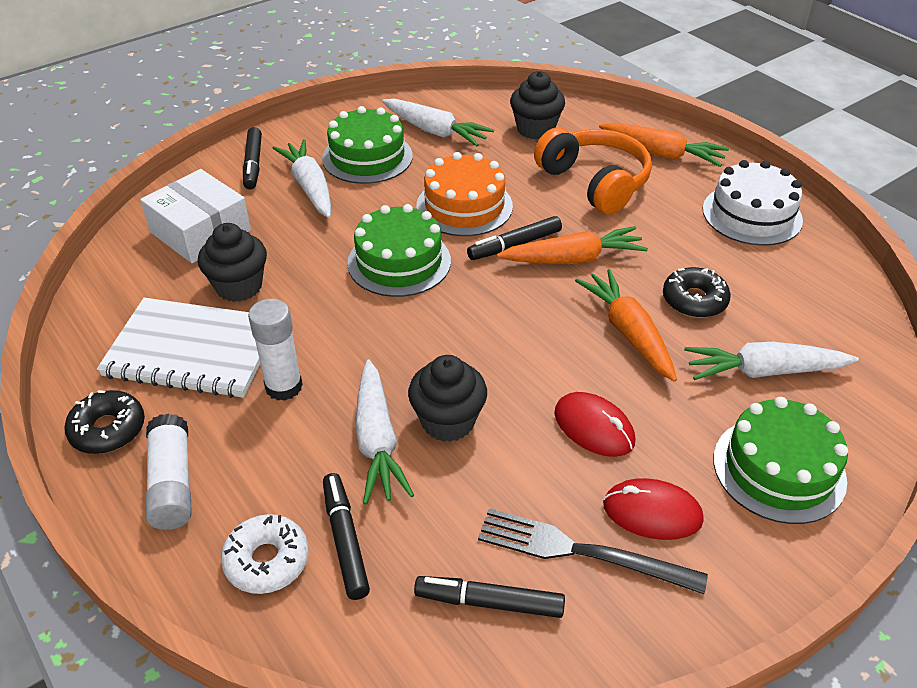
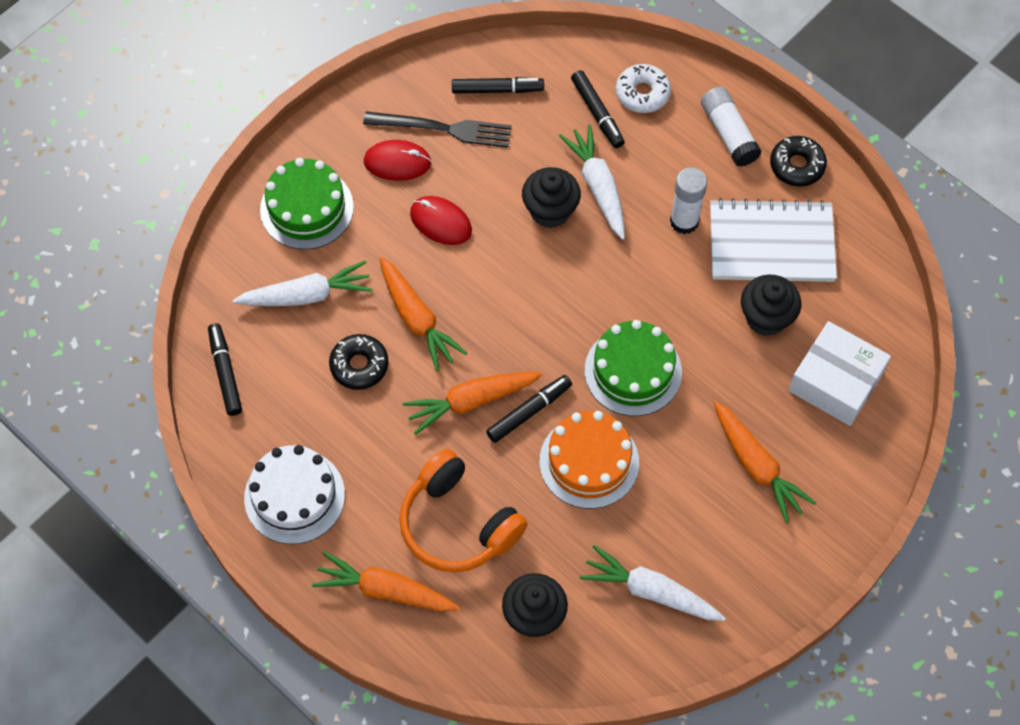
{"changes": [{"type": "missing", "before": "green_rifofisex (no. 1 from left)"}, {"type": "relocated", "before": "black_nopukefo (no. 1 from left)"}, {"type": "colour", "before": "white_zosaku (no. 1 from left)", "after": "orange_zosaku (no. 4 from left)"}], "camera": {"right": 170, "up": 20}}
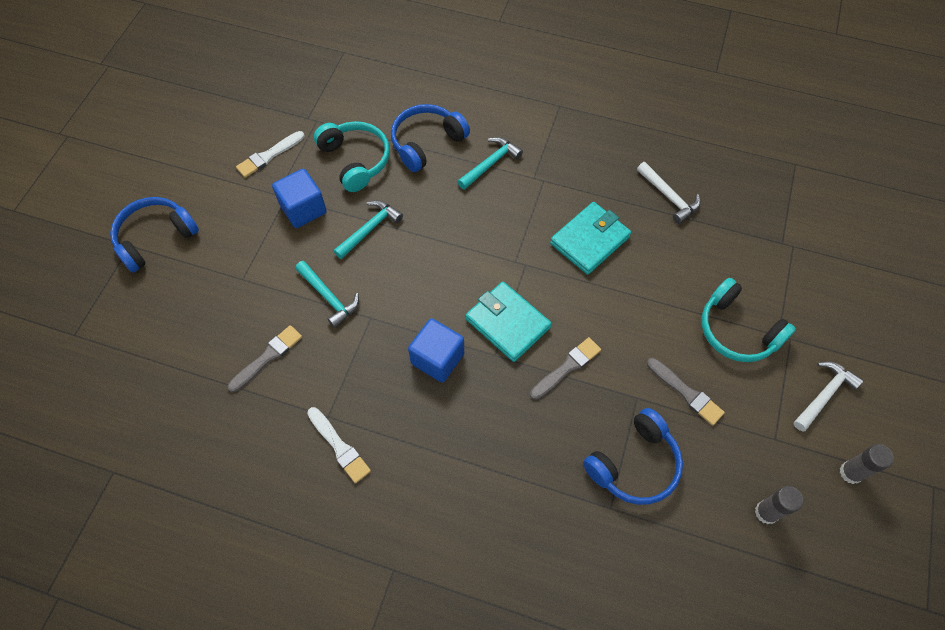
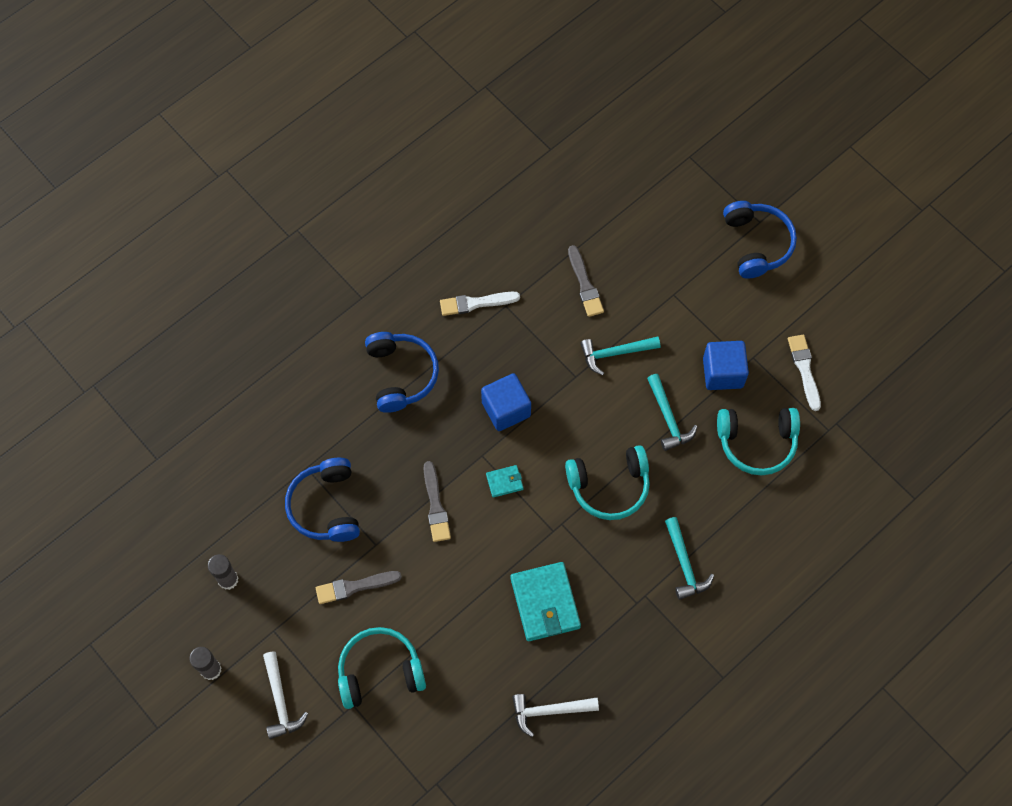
{"changes": [{"type": "appeared", "after": "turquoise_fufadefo (no. 2 from left)"}, {"type": "relocated", "before": "blue_fufadefo (no. 2 from left)"}, {"type": "size", "before": "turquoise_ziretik (no. 1 from left)", "scale": 0.48}], "camera": {"right": 120, "up": 5}}
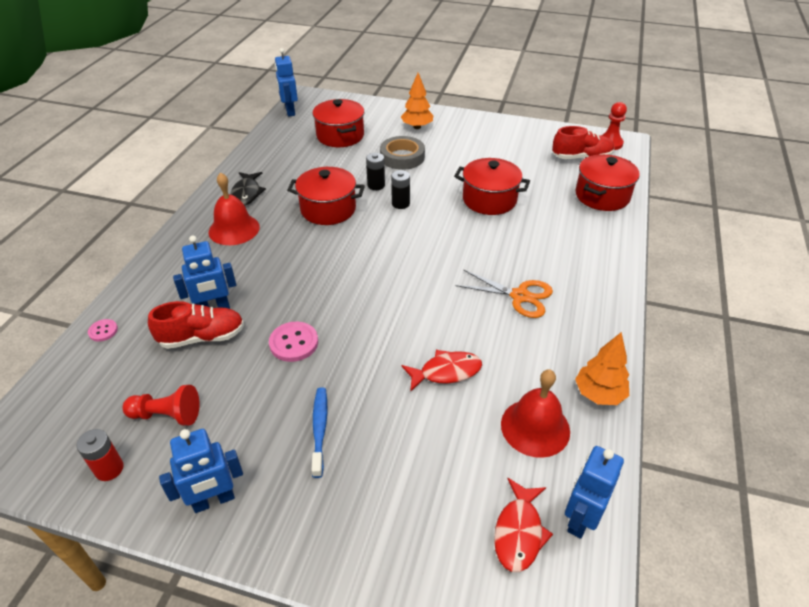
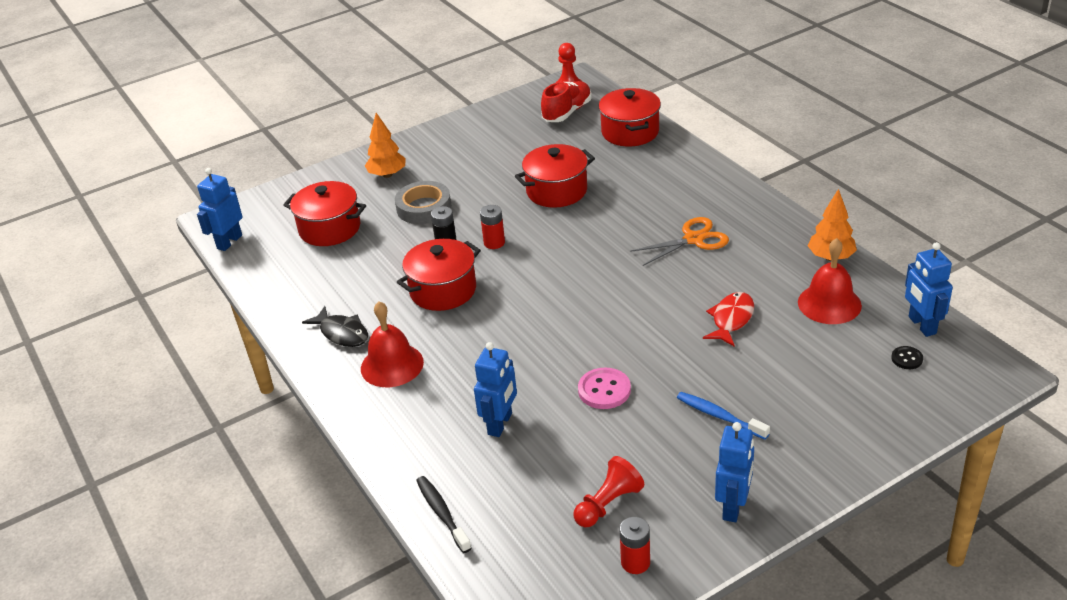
{"changes": [{"type": "missing", "before": "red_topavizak (no. 1 from left)"}, {"type": "exchanged", "before": "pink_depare (no. 1 from left)", "after": "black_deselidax"}, {"type": "exchanged", "before": "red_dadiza (no. 2 from left)", "after": "black_depare"}, {"type": "colour", "before": "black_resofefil (no. 2 from left)", "after": "red_resofefil (no. 1 from left)"}, {"type": "spun", "before": "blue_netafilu (no. 3 from left in the first image)", "turn": 90}], "camera": {"right": -45, "up": -5}}
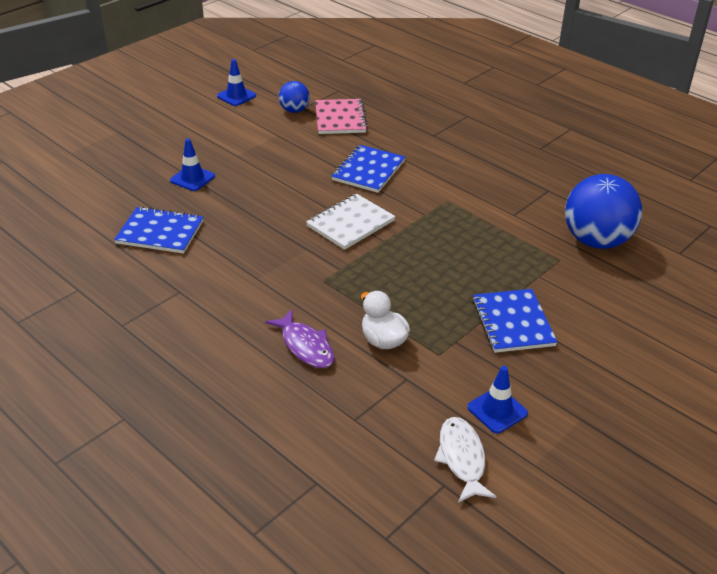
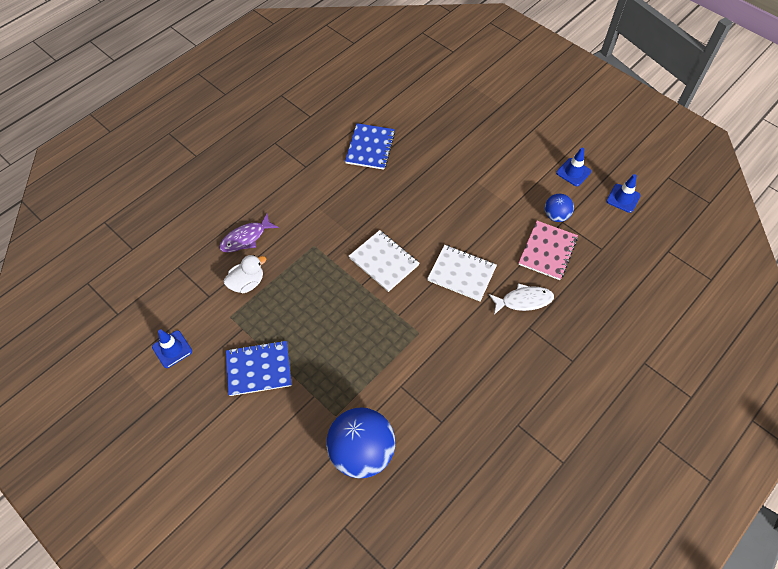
{"changes": [{"type": "relocated", "before": "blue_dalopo (no. 1 from left in the first image)", "after": "blue_dalopo (no. 3 from left)"}, {"type": "relocated", "before": "white_dadiza"}, {"type": "colour", "before": "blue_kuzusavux (no. 2 from left)", "after": "white_kuzusavux (no. 2 from left)"}, {"type": "spun", "before": "pink_kuzusavux", "turn": -60}], "camera": {"right": 90, "up": 20}}
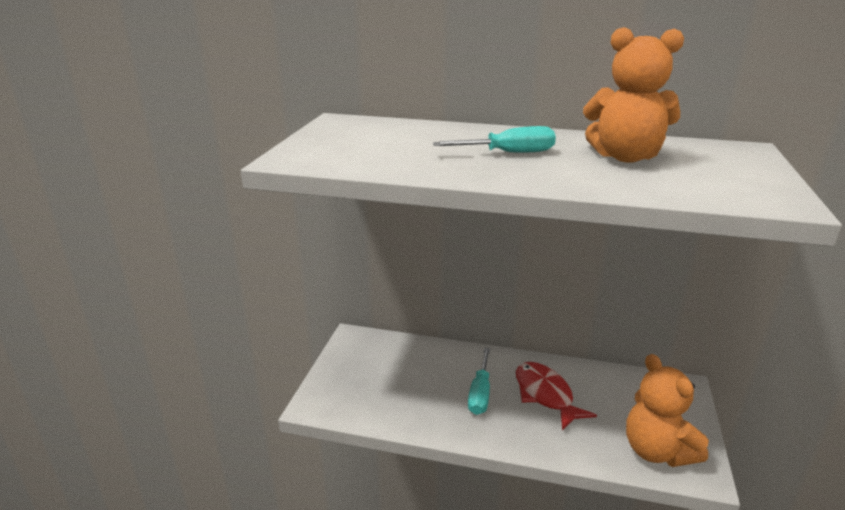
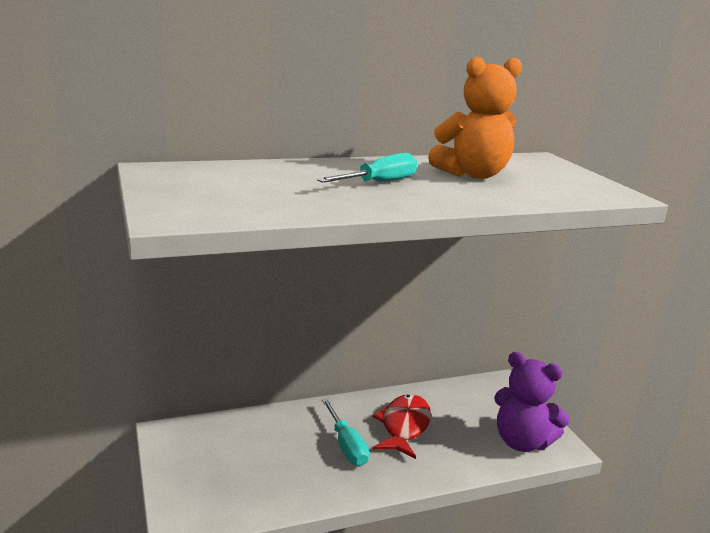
{"changes": [{"type": "colour", "before": "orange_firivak (no. 2 from left)", "after": "purple_firivak"}, {"type": "spun", "before": "red_dadiza", "turn": 75}], "camera": {"right": -35, "up": -5}}
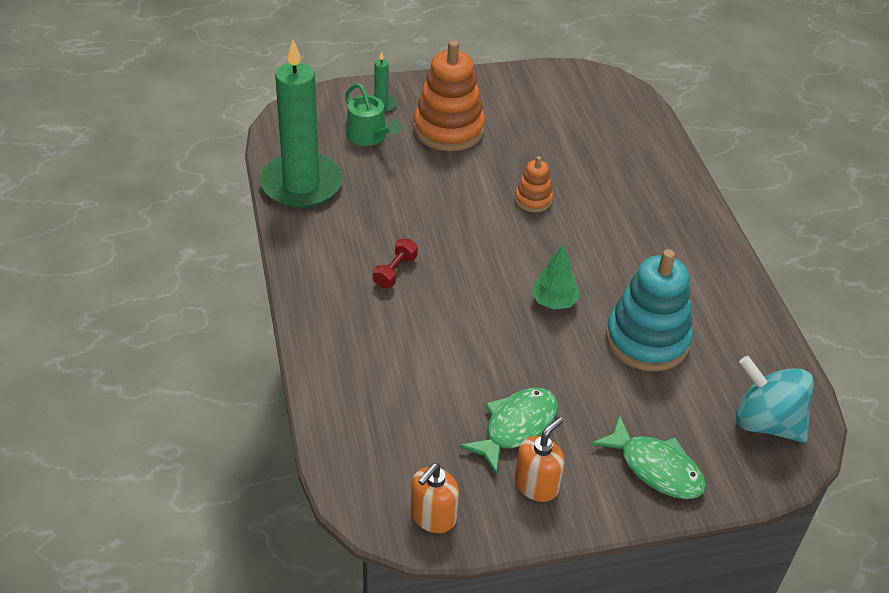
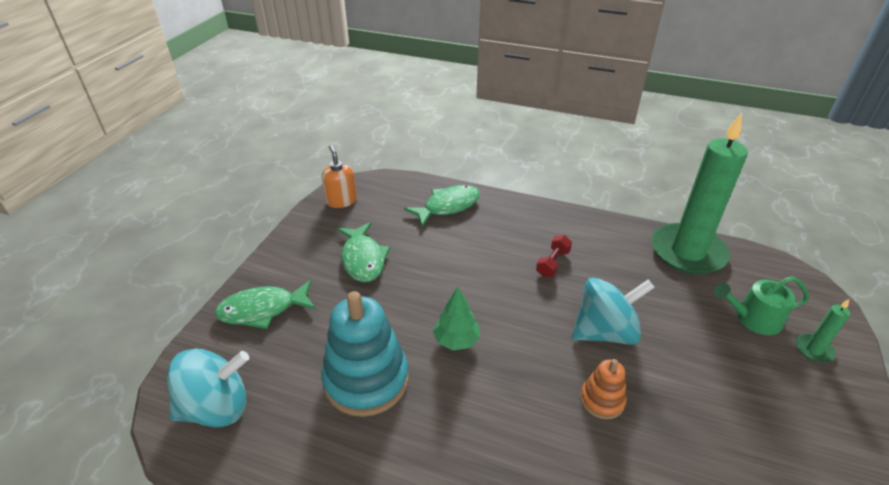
{"changes": [{"type": "missing", "before": "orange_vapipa (no. 1 from left)"}, {"type": "missing", "before": "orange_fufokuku (no. 2 from left)"}, {"type": "appeared", "after": "green_dadiza (no. 3 from left)"}, {"type": "appeared", "after": "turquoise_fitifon (no. 2 from left)"}, {"type": "spun", "before": "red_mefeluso", "turn": 60}], "camera": {"right": 125, "up": -5}}
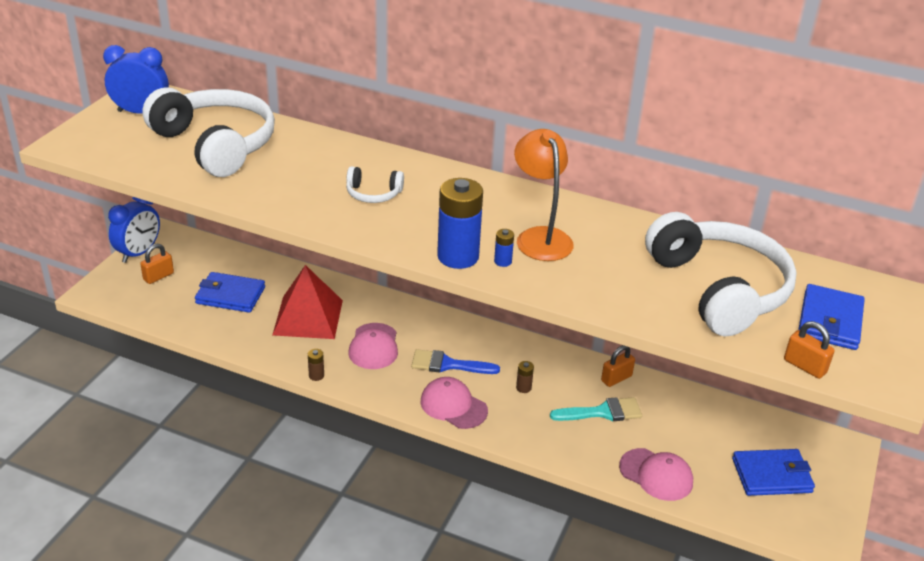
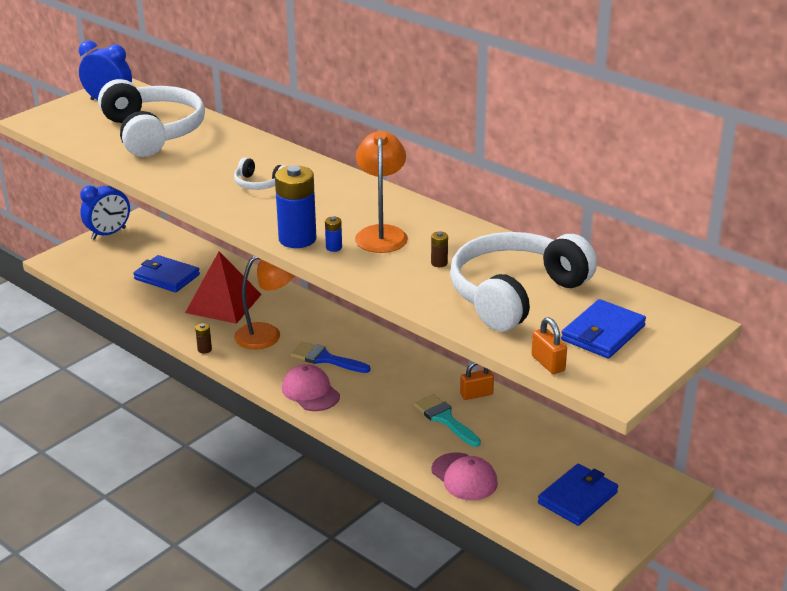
{"changes": [{"type": "missing", "before": "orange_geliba (no. 1 from left)"}, {"type": "relocated", "before": "brown_resofefil (no. 2 from left)"}, {"type": "exchanged", "before": "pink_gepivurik (no. 1 from left)", "after": "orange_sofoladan (no. 1 from left)"}, {"type": "spun", "before": "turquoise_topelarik", "turn": -135}, {"type": "spun", "before": "white_fufadefo (no. 3 from left)", "turn": -135}, {"type": "spun", "before": "blue_ziretik (no. 2 from left)", "turn": -60}], "camera": {"right": 20, "up": -5}}
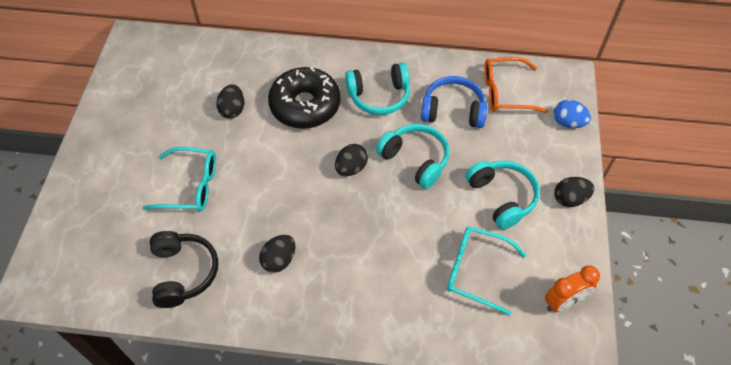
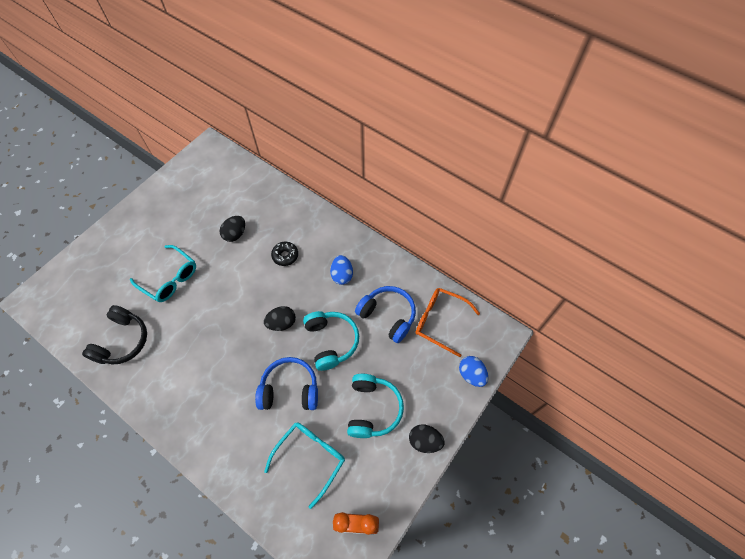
{"changes": [{"type": "missing", "before": "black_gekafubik (no. 2 from left)"}, {"type": "appeared", "after": "blue_fufadefo (no. 1 from left)"}, {"type": "exchanged", "before": "turquoise_fufadefo (no. 1 from left)", "after": "blue_gekafubik (no. 1 from left)"}, {"type": "spun", "before": "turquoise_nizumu (no. 2 from left)", "turn": 75}, {"type": "size", "before": "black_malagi", "scale": 0.46}], "camera": {"right": 30, "up": 5}}
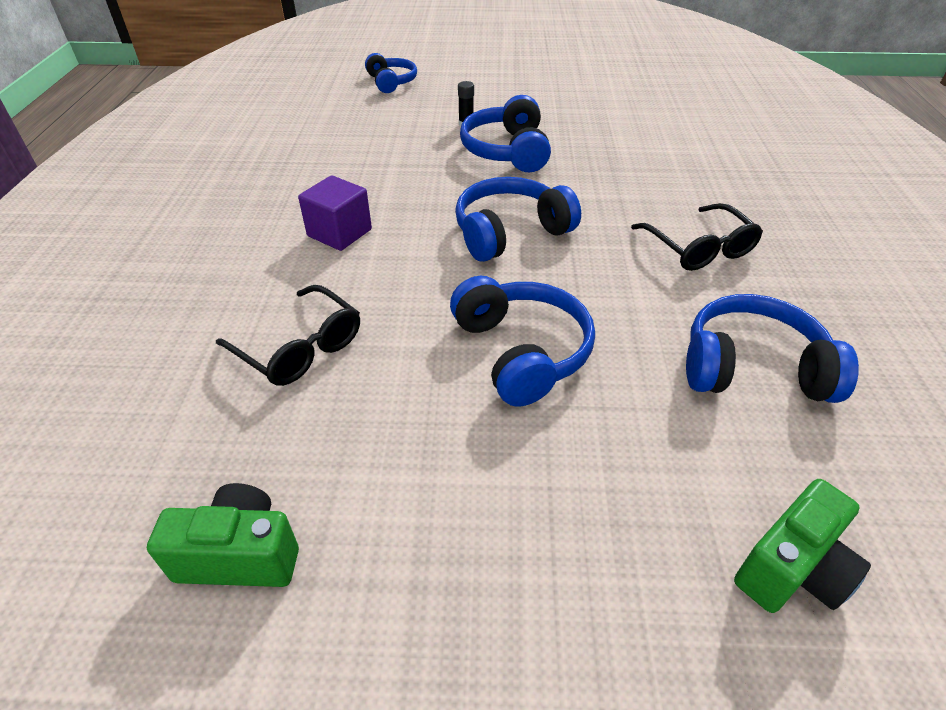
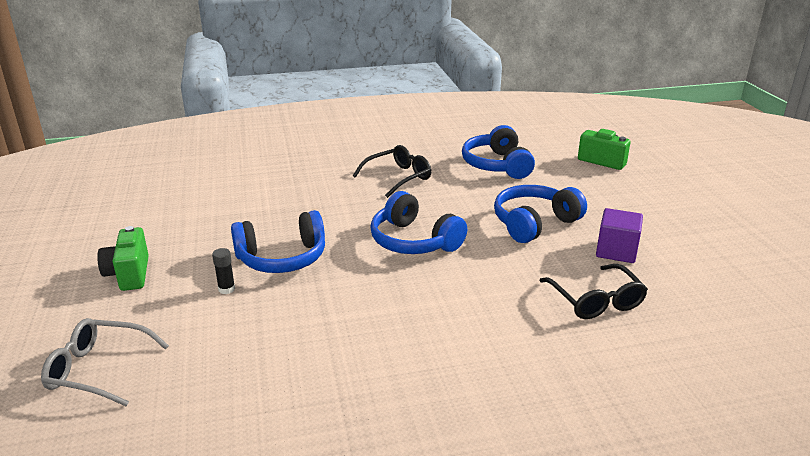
{"changes": [{"type": "relocated", "before": "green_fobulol (no. 1 from left)"}, {"type": "relocated", "before": "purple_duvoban"}, {"type": "exchanged", "before": "blue_fufadefo (no. 1 from left)", "after": "grey_nizumu"}, {"type": "spun", "before": "black_nizumu (no. 1 from left in the first image)", "turn": 135}], "camera": {"right": -105, "up": -15}}
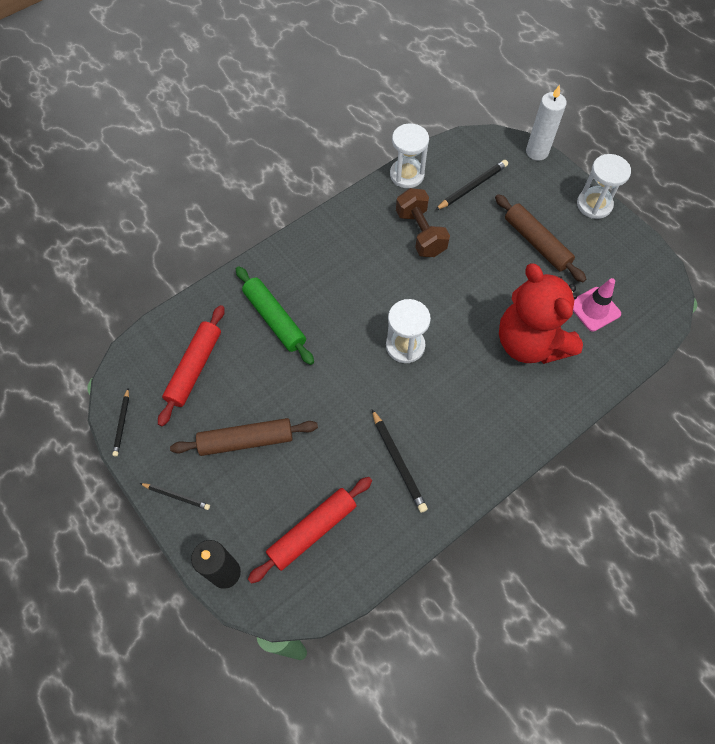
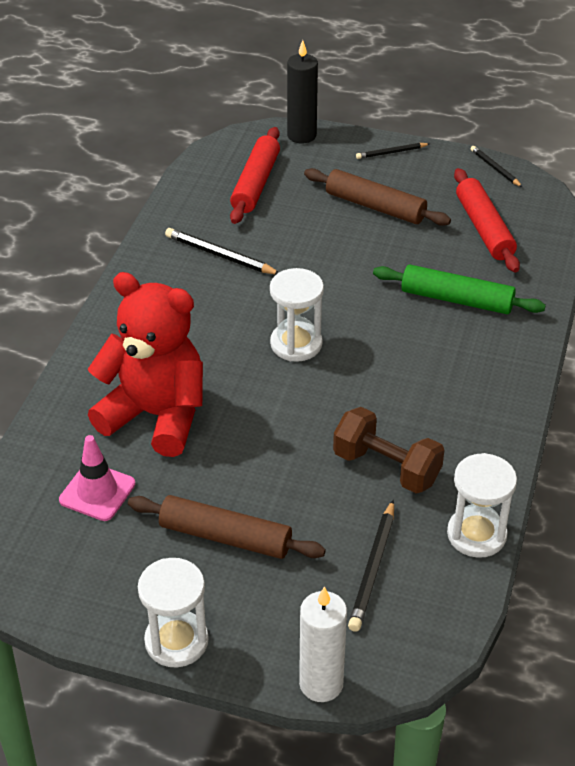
{"changes": [{"type": "spun", "before": "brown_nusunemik (no. 1 from left in the first image)", "turn": 75}], "camera": {"right": 145, "up": -20}}
